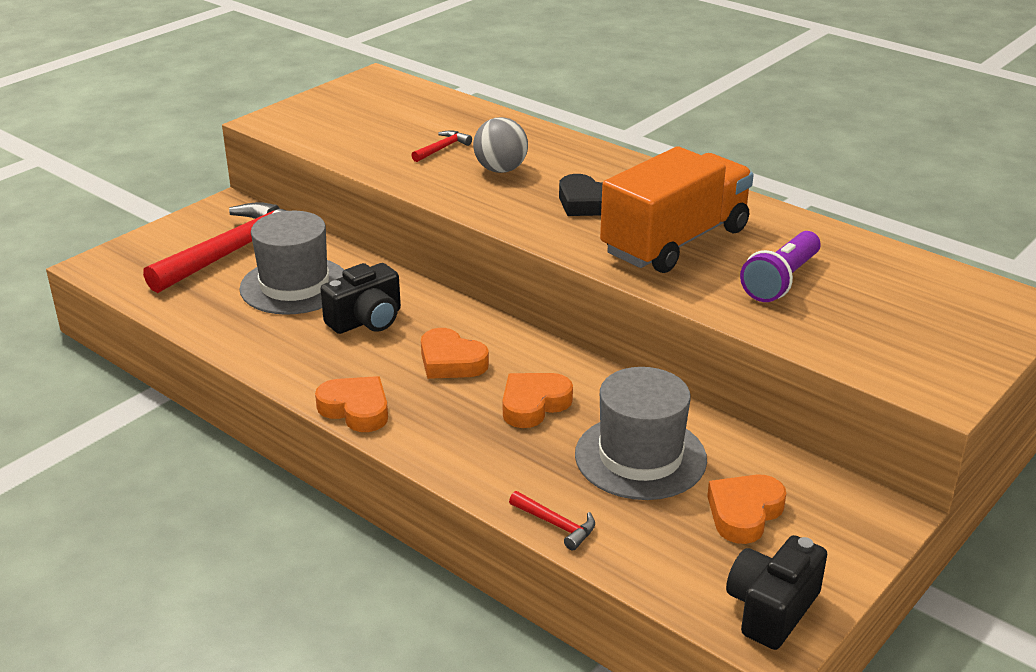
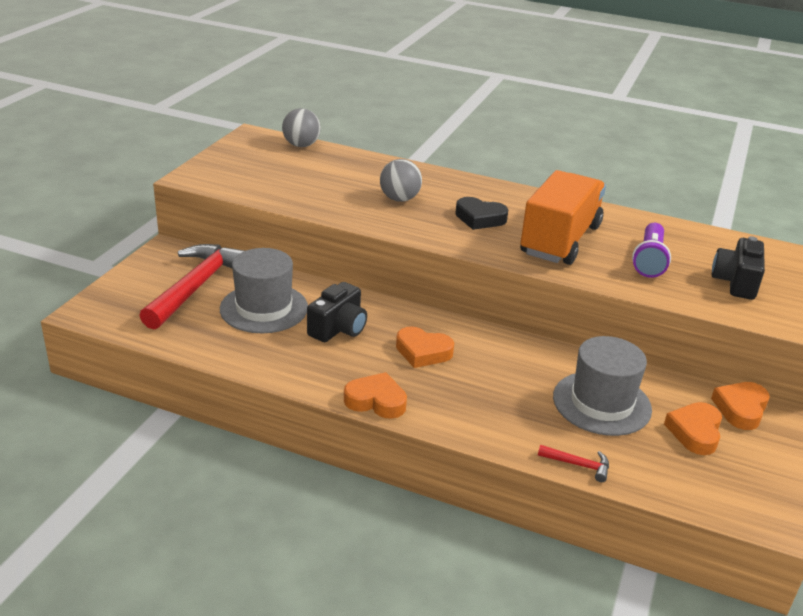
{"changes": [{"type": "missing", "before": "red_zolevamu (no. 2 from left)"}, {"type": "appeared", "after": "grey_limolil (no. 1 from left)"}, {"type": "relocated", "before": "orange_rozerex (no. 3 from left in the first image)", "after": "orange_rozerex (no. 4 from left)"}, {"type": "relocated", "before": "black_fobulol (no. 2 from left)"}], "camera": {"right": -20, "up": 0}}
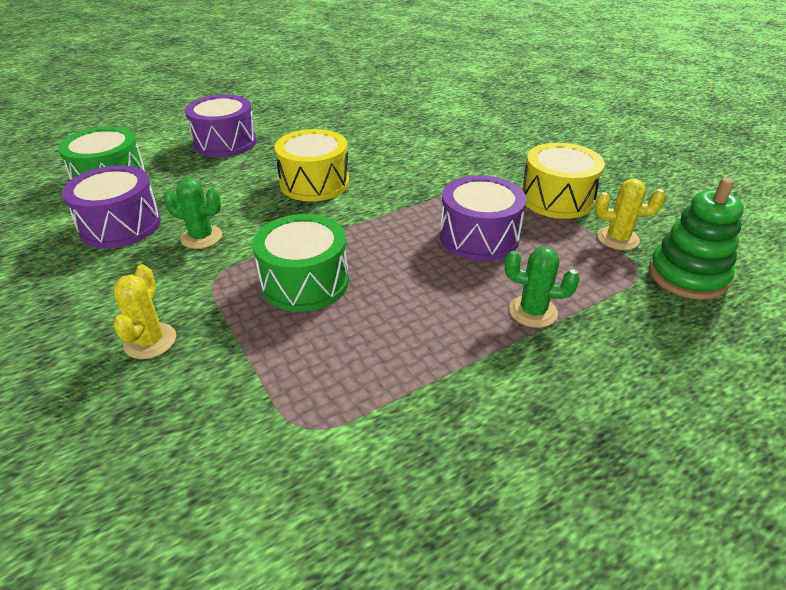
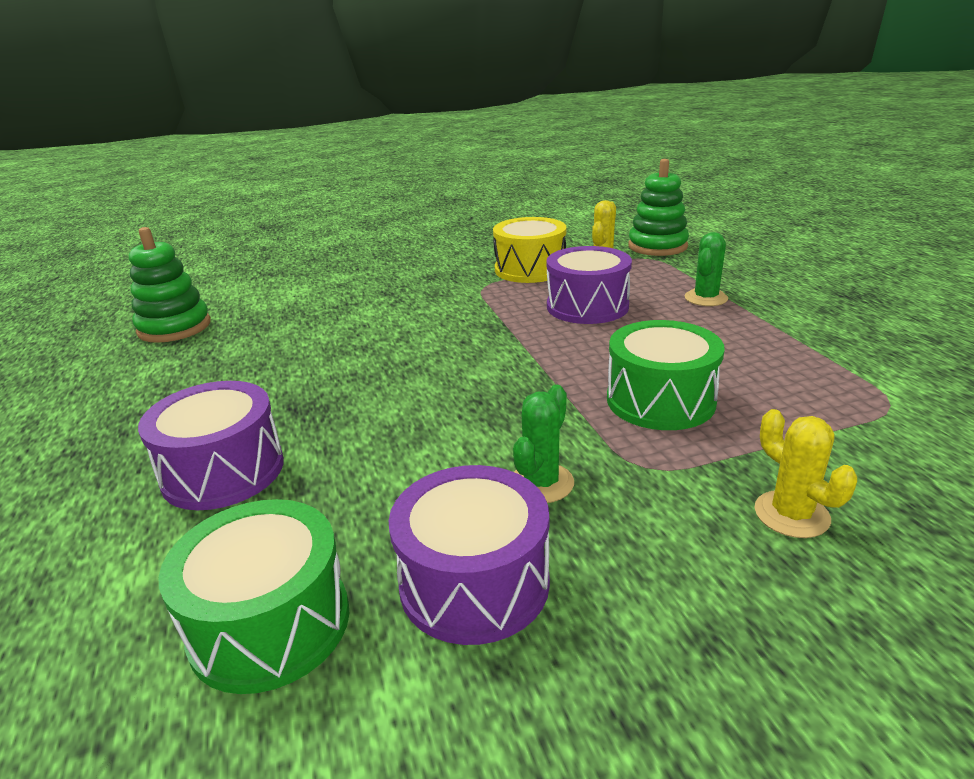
{"changes": [{"type": "missing", "before": "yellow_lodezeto (no. 1 from left)"}, {"type": "appeared", "after": "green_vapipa (no. 1 from left)"}, {"type": "spun", "before": "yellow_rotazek (no. 1 from left in the first image)", "turn": 45}], "camera": {"right": -75, "up": -10}}
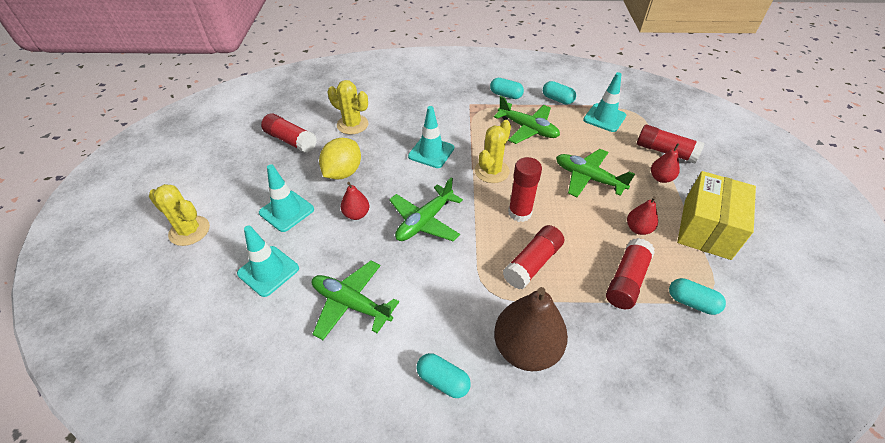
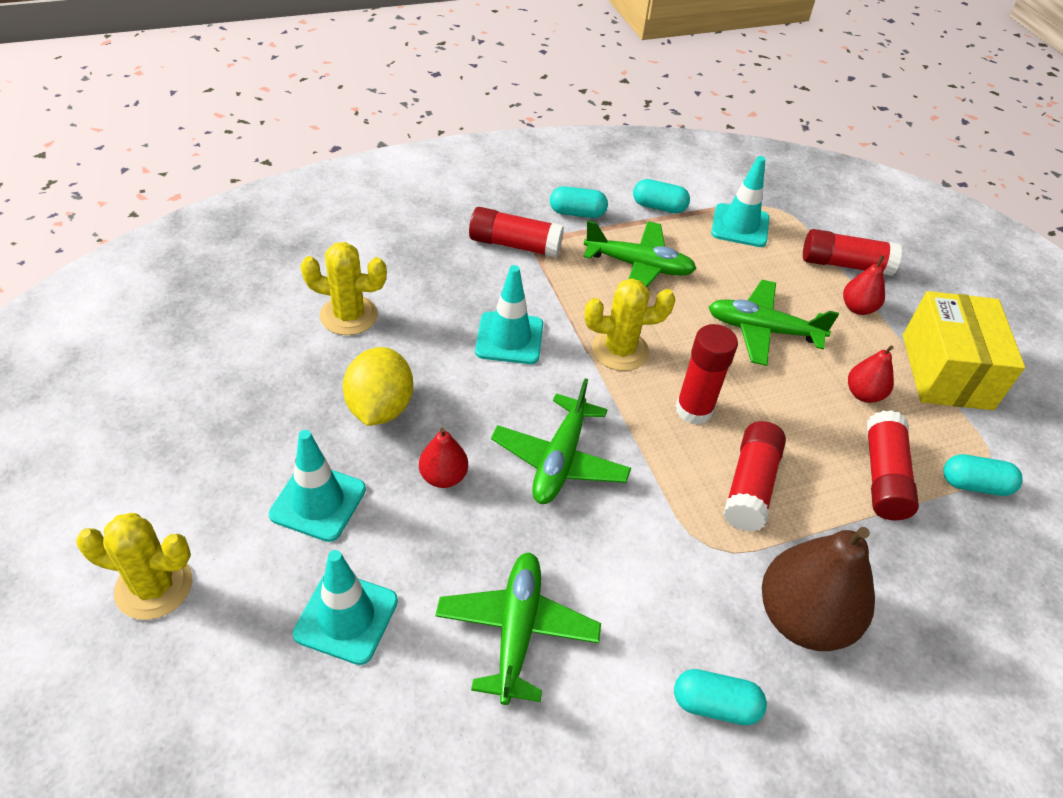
{"changes": [{"type": "relocated", "before": "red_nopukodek (no. 1 from left)"}, {"type": "spun", "before": "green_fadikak (no. 1 from left)", "turn": 90}, {"type": "spun", "before": "yellow_rotazek (no. 3 from left)", "turn": 75}], "camera": {"right": -25, "up": 0}}
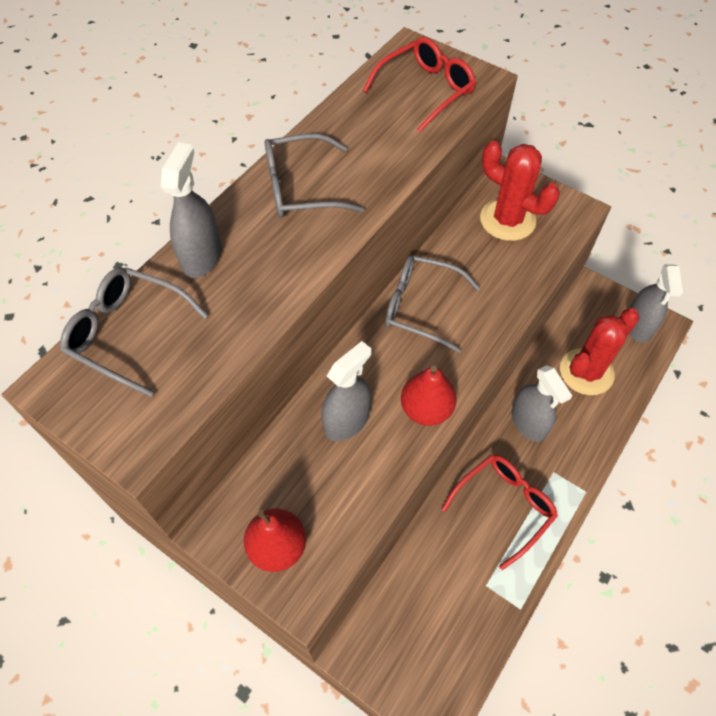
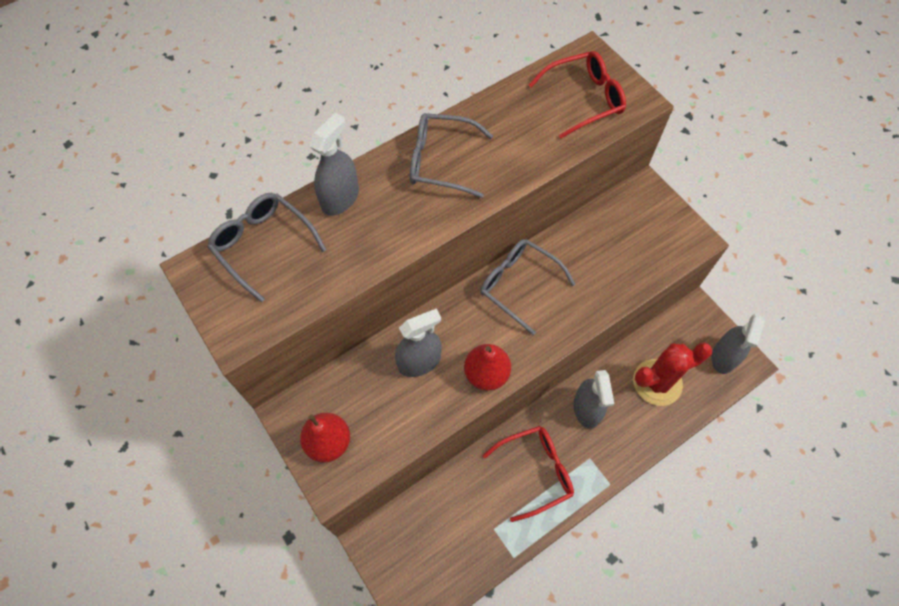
{"changes": [{"type": "missing", "before": "red_rotazek (no. 1 from left)"}], "camera": {"right": 20, "up": 5}}
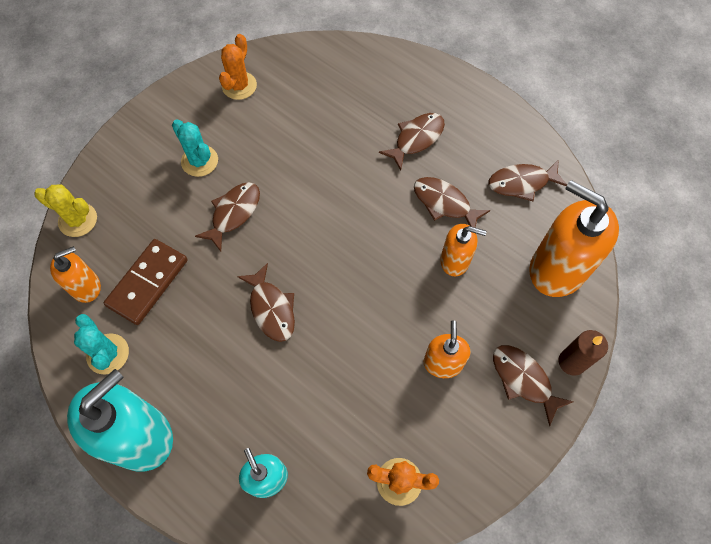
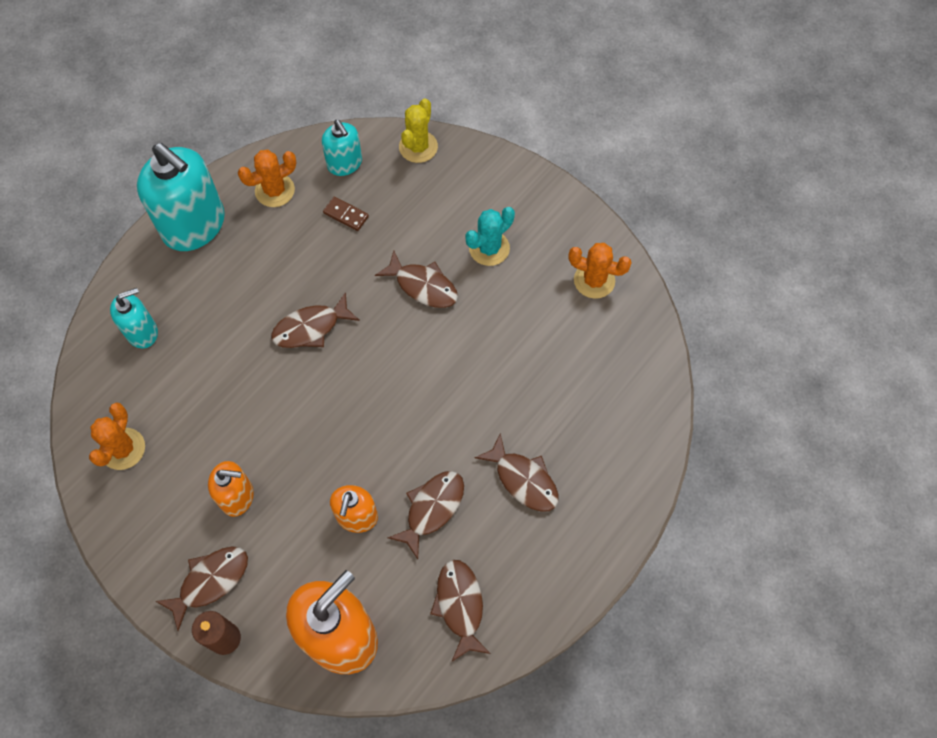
{"changes": [{"type": "colour", "before": "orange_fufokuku (no. 1 from left)", "after": "turquoise_fufokuku (no. 3 from left)"}, {"type": "colour", "before": "turquoise_rotazek (no. 1 from left)", "after": "orange_rotazek (no. 2 from left)"}, {"type": "size", "before": "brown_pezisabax", "scale": 0.51}], "camera": {"right": 90, "up": 0}}
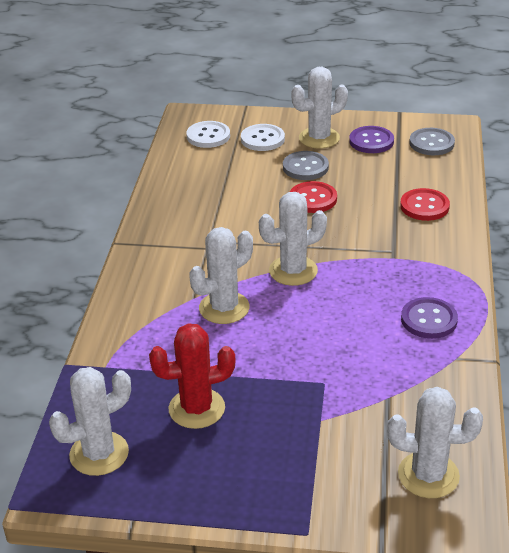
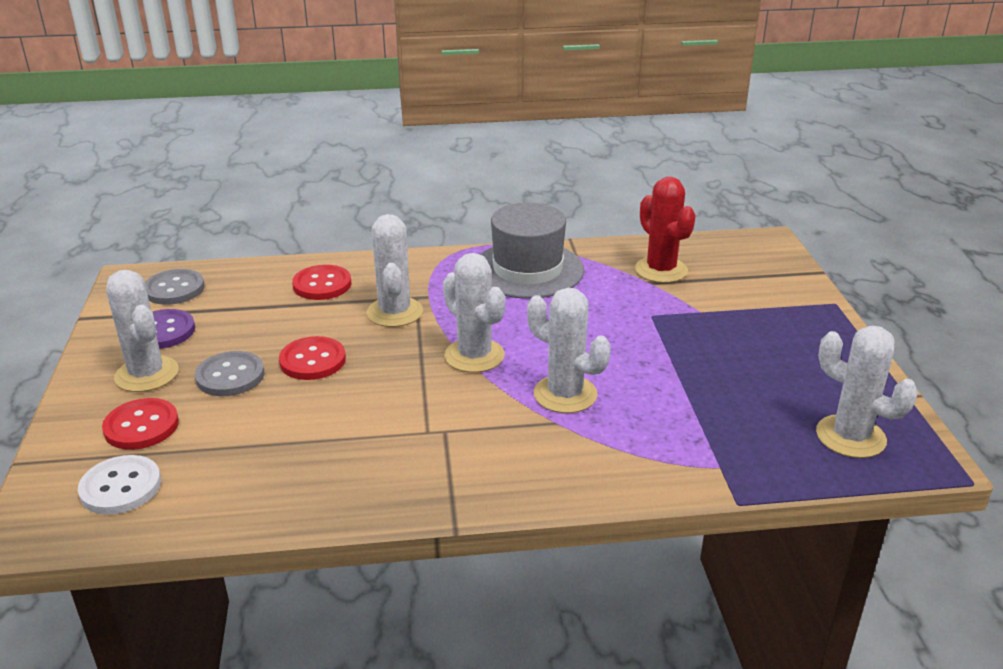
{"changes": [{"type": "relocated", "before": "red_rotazek"}, {"type": "relocated", "before": "white_rotazek (no. 5 from left in the first image)", "after": "white_rotazek (no. 2 from left)"}, {"type": "exchanged", "before": "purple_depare (no. 2 from left)", "after": "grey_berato"}, {"type": "colour", "before": "white_depare (no. 2 from left)", "after": "red_depare (no. 1 from left)"}], "camera": {"right": -105, "up": -5}}
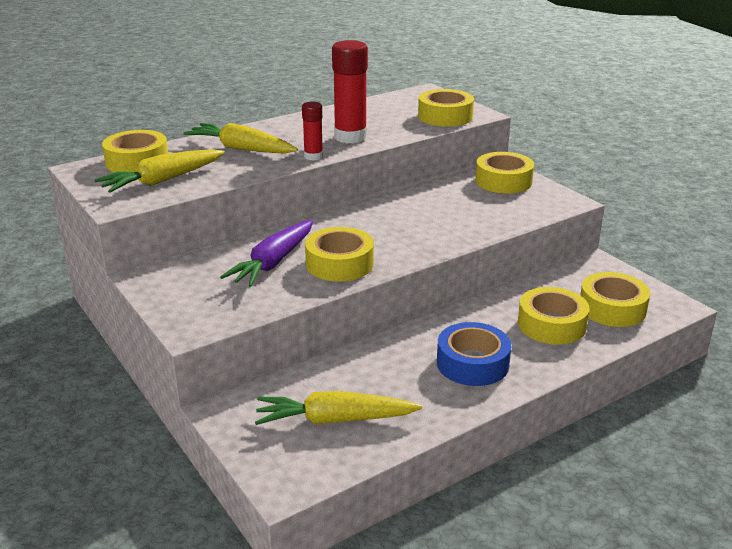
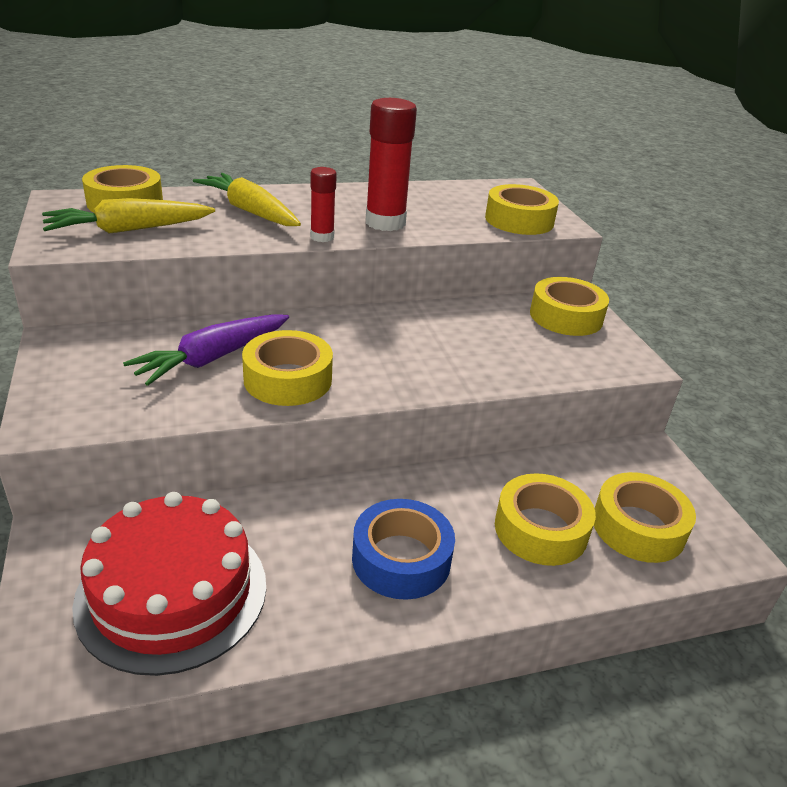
{"changes": [{"type": "exchanged", "before": "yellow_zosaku (no. 3 from left)", "after": "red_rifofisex"}], "camera": {"right": 15, "up": 5}}
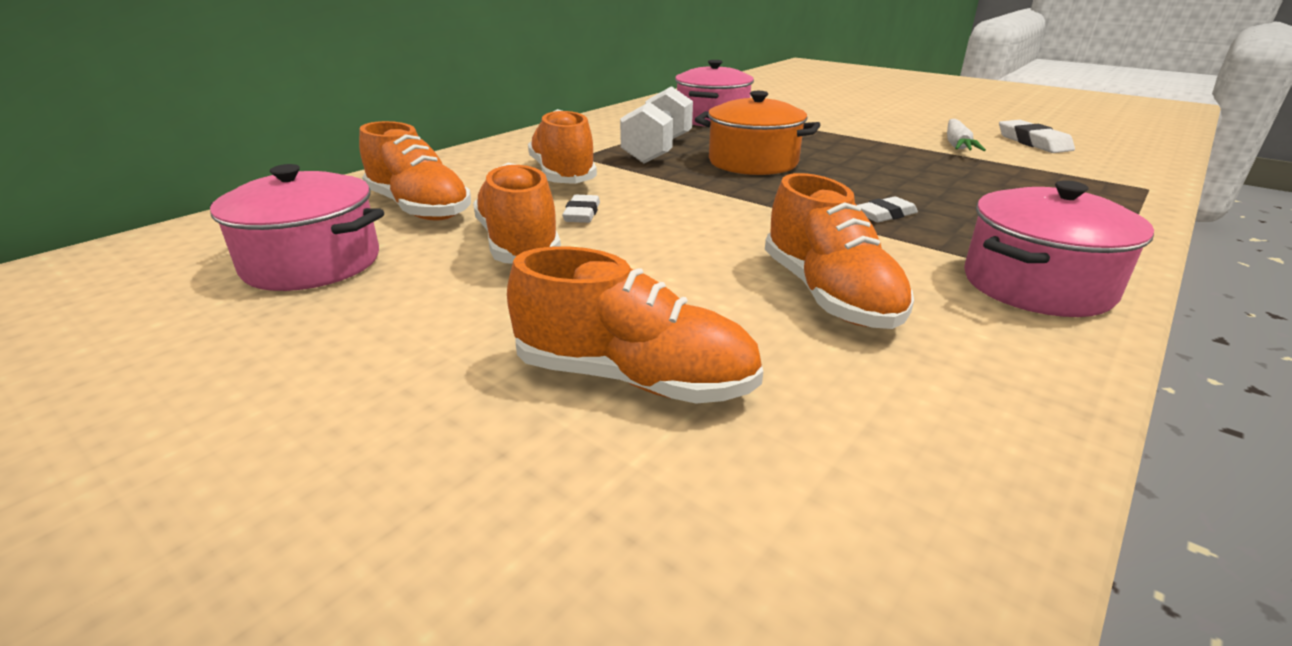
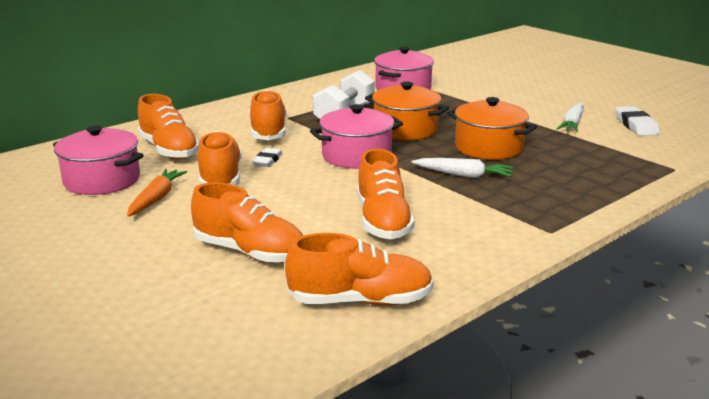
{"changes": [{"type": "appeared", "after": "orange_zosaku"}, {"type": "appeared", "after": "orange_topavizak (no. 5 from left)"}, {"type": "appeared", "after": "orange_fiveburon (no. 2 from left)"}, {"type": "relocated", "before": "pink_fiveburon (no. 3 from left in the first image)", "after": "pink_fiveburon (no. 2 from left)"}, {"type": "exchanged", "before": "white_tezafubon (no. 2 from left)", "after": "white_zosaku (no. 1 from left)"}], "camera": {"right": 10, "up": -5}}
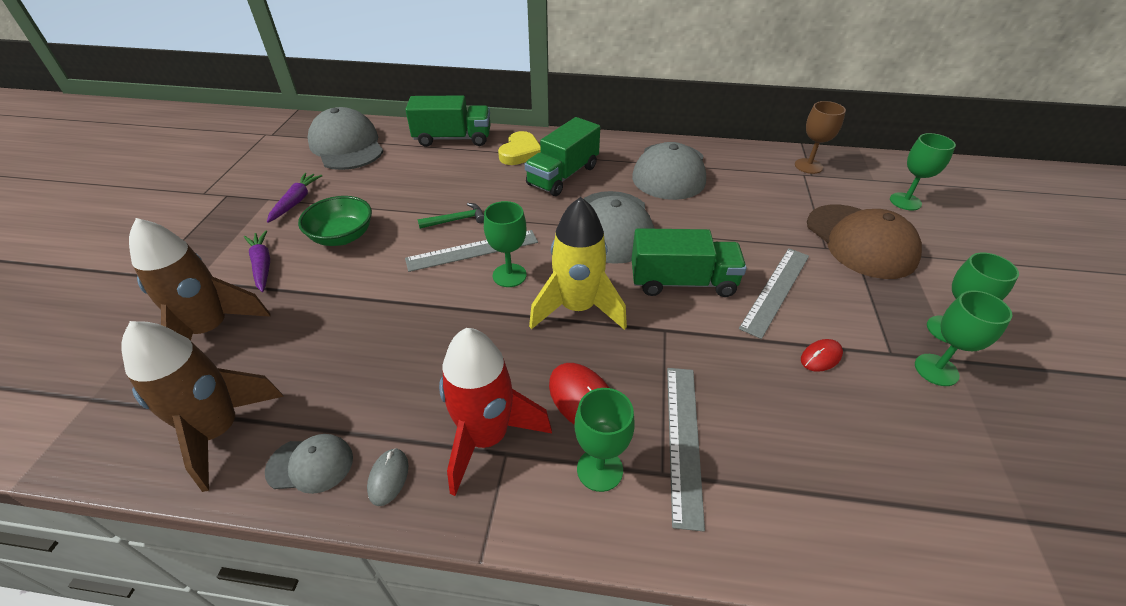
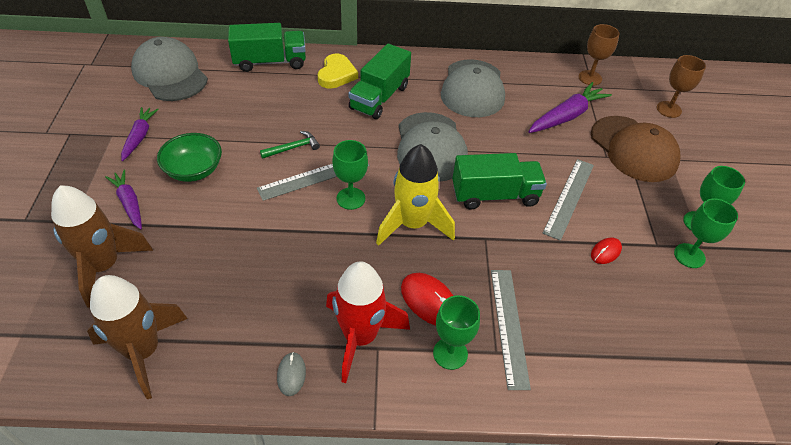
{"changes": [{"type": "missing", "before": "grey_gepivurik (no. 1 from left)"}, {"type": "appeared", "after": "purple_zosaku (no. 3 from left)"}, {"type": "colour", "before": "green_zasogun (no. 3 from left)", "after": "brown_zasogun (no. 2 from left)"}], "camera": {"right": -10, "up": 5}}
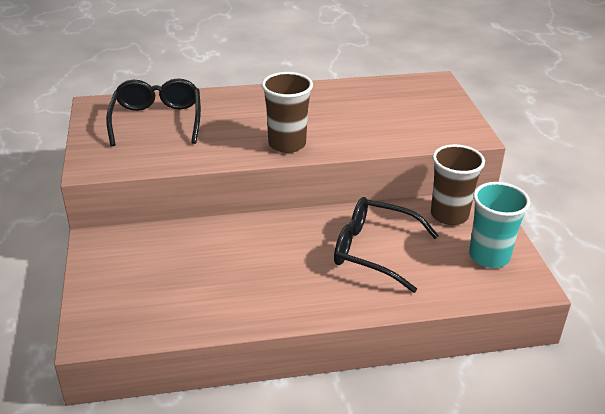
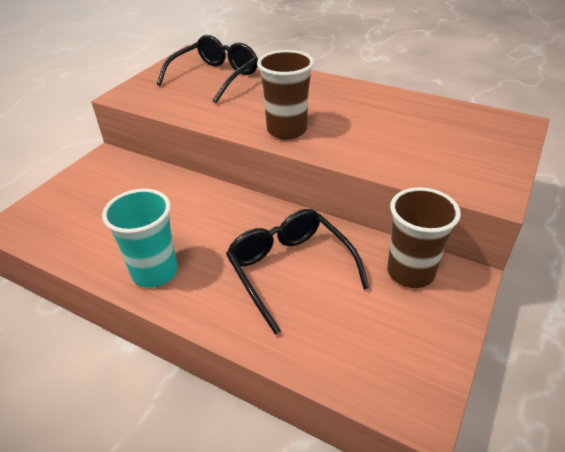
{"changes": [{"type": "relocated", "before": "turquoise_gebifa"}], "camera": {"right": 40, "up": 5}}
